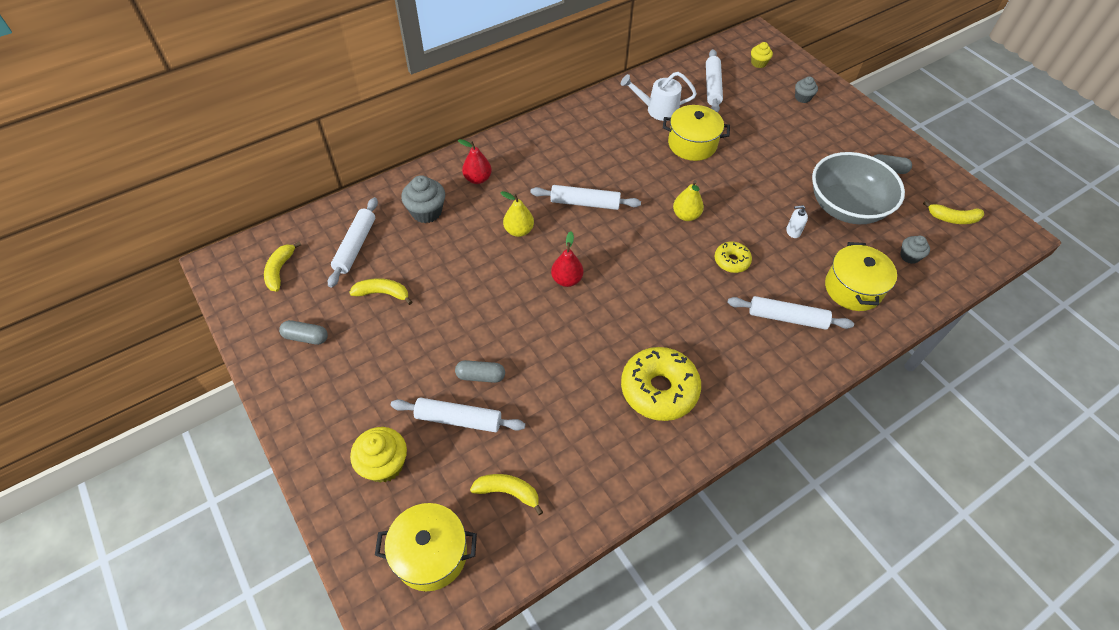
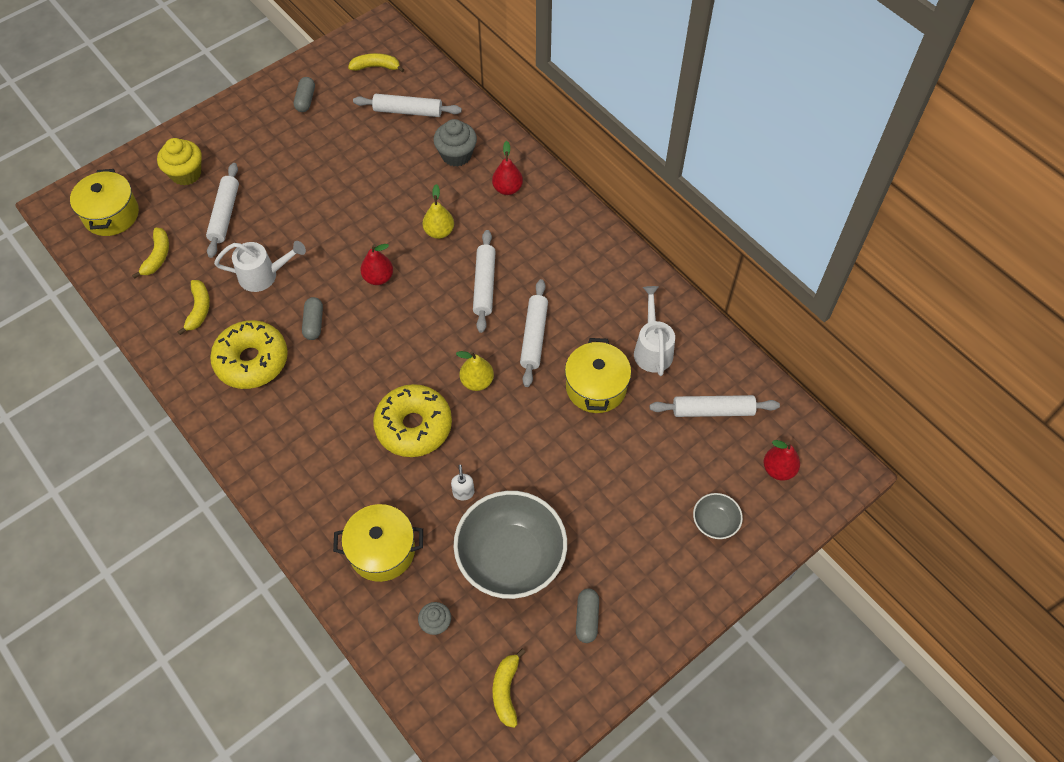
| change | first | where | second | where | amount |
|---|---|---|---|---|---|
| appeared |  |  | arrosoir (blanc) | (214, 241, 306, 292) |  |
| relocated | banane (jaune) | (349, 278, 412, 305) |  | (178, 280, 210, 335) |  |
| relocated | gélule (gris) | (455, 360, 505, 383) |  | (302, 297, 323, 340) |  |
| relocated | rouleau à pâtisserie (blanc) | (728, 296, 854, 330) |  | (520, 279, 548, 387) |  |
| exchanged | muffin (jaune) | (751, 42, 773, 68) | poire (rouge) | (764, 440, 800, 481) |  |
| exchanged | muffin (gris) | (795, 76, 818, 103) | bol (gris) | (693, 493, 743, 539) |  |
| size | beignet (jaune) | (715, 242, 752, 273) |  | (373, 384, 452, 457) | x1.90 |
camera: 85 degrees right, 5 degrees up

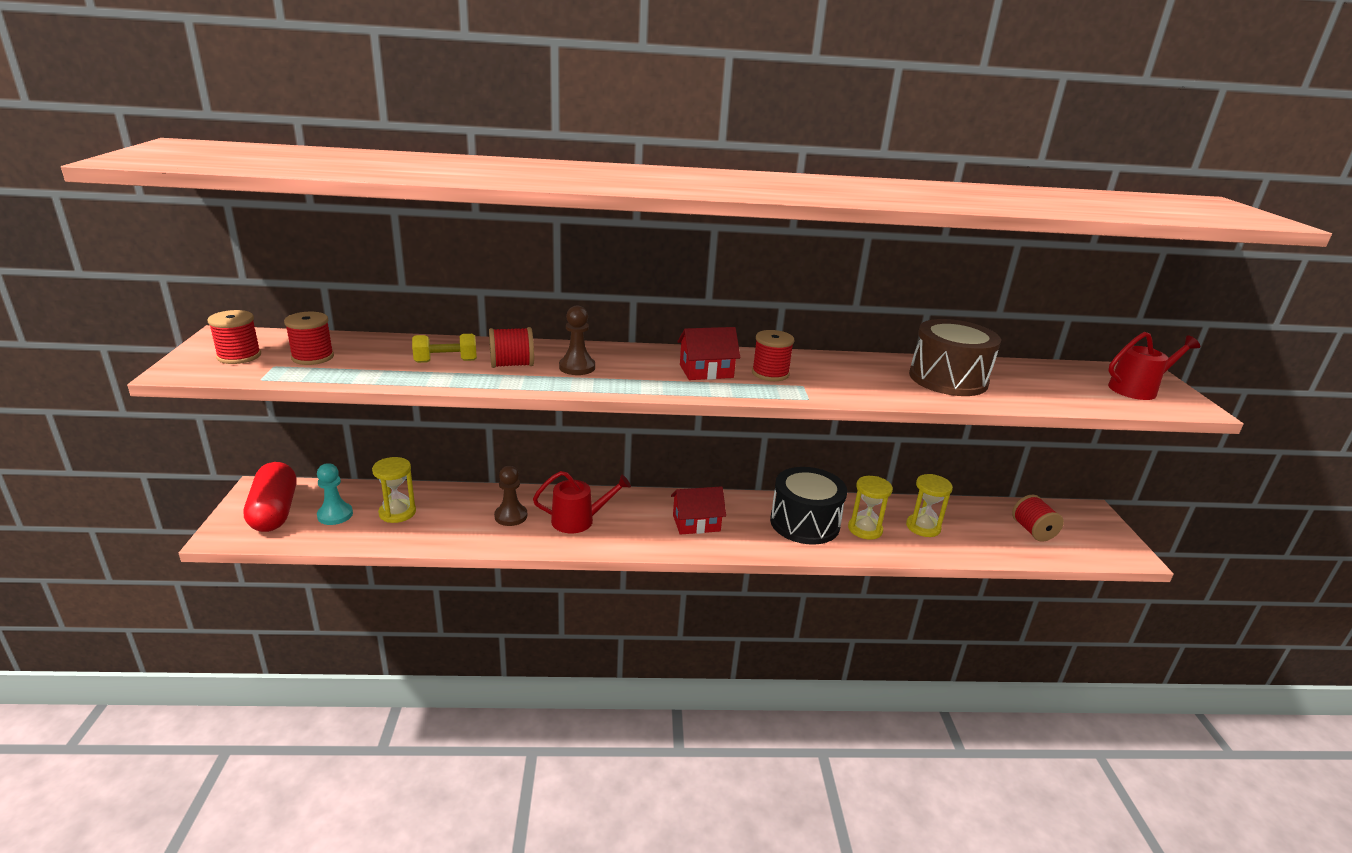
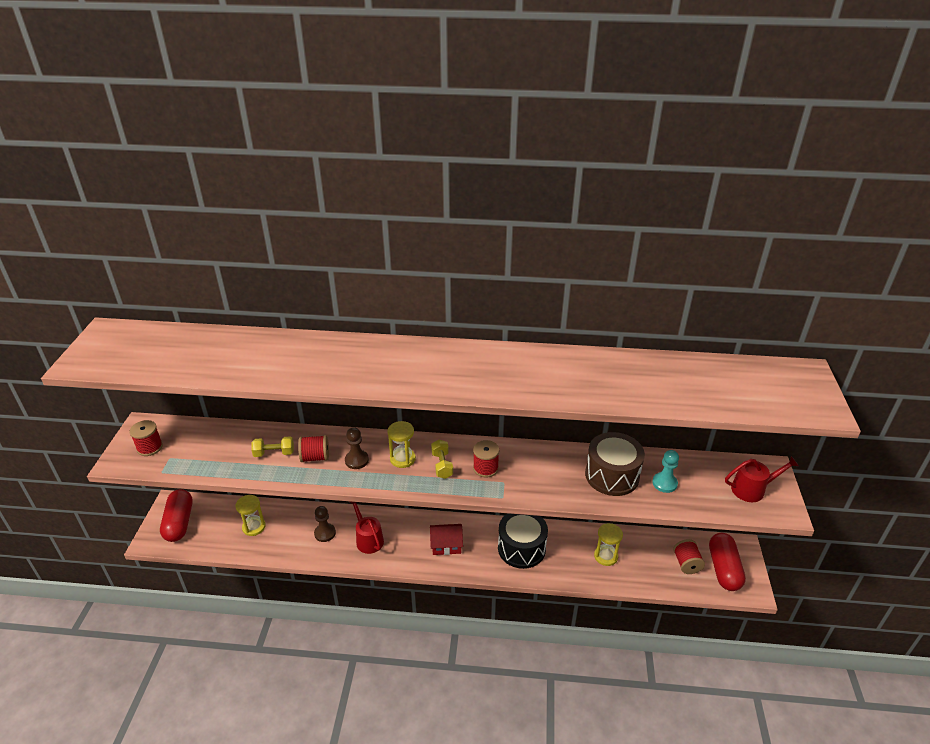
| change | first | where | second | where | amount |
|---|---|---|---|---|---|
| missing | bobine (rouge) | (284, 312, 334, 365) |  |  |  |
| appeared |  |  | gélule (rouge) | (709, 533, 746, 591) |  |
| relocated | pion (turquoise) | (317, 463, 353, 525) |  | (652, 450, 679, 493) |  |
| relocated | sablier (jaune) | (848, 476, 893, 540) |  | (387, 421, 416, 468) |  |
| exchanged | maison (rouge) | (677, 327, 740, 380) | haltère (jaune) | (431, 440, 453, 479) |  |
| spun | arrosoir (rouge) | (533, 471, 631, 533) |  | (348, 501, 384, 554) | 120 degrees counterclockwise |
camera: 10 degrees right, 10 degrees up

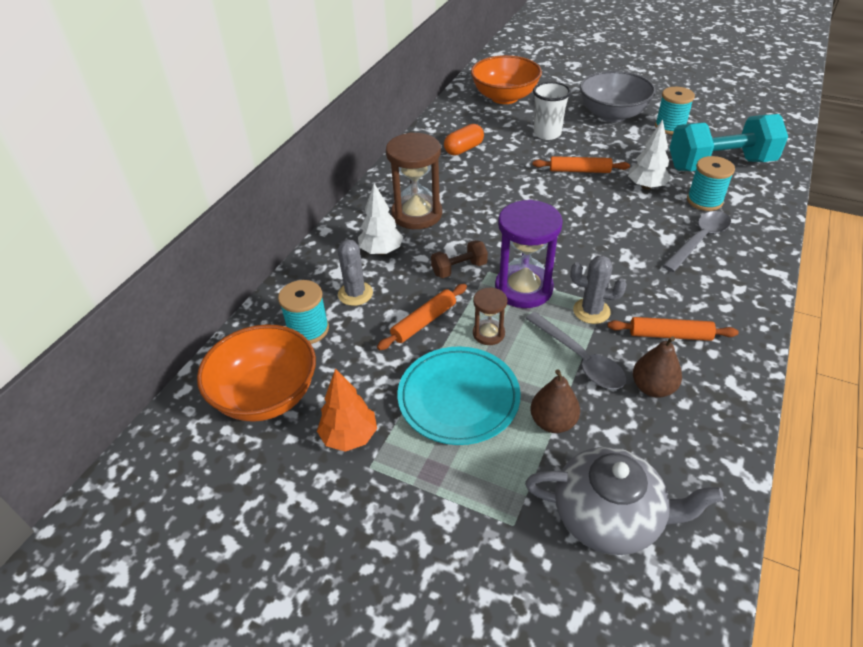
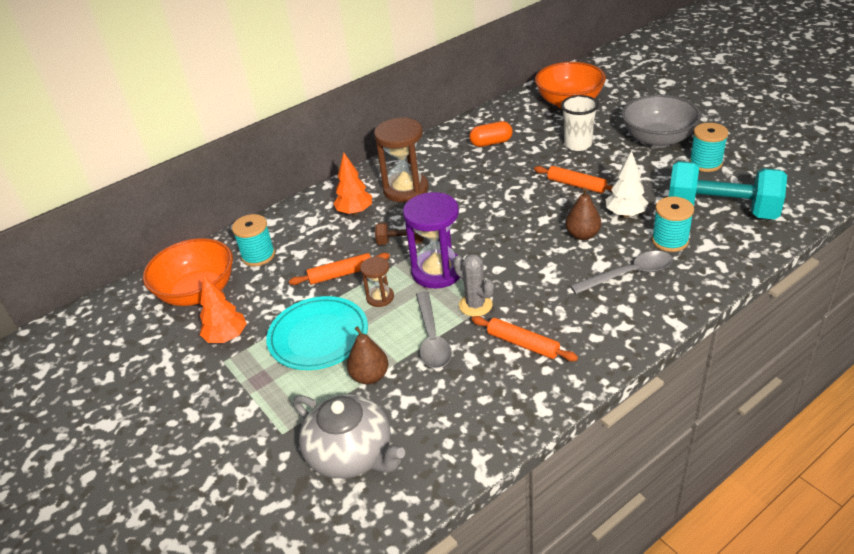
| change | first | where | second | where | amount |
|---|---|---|---|---|---|
| missing | cactus (gris) | (338, 239, 373, 306) |  |  |  |
| relocated | poire (marron) | (633, 336, 682, 398) |  | (565, 188, 601, 240) |  |
| colour | arbre (blanc) | (358, 183, 403, 255) | arbre (orange) | (333, 153, 372, 215) |  |
camera: 30 degrees right, 5 degrees down

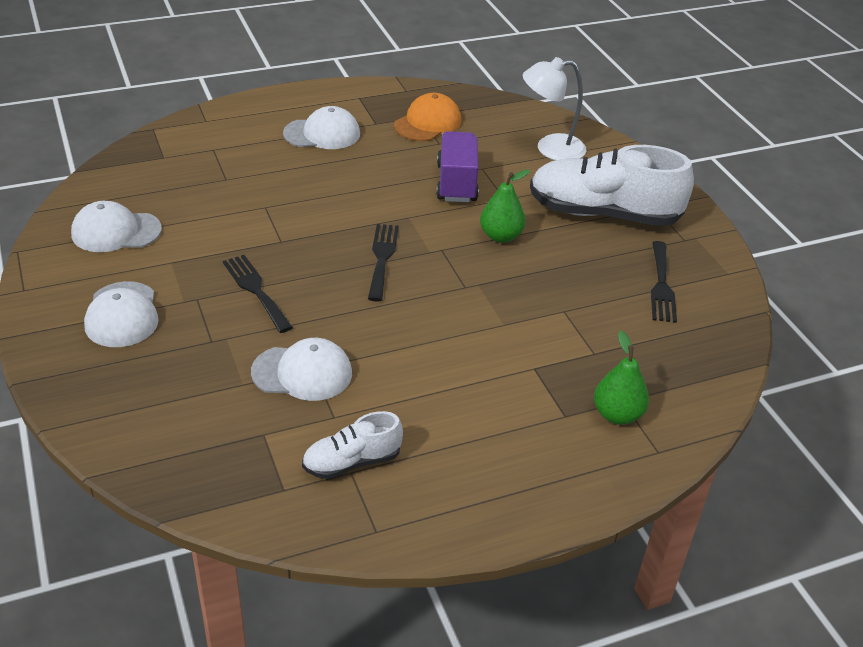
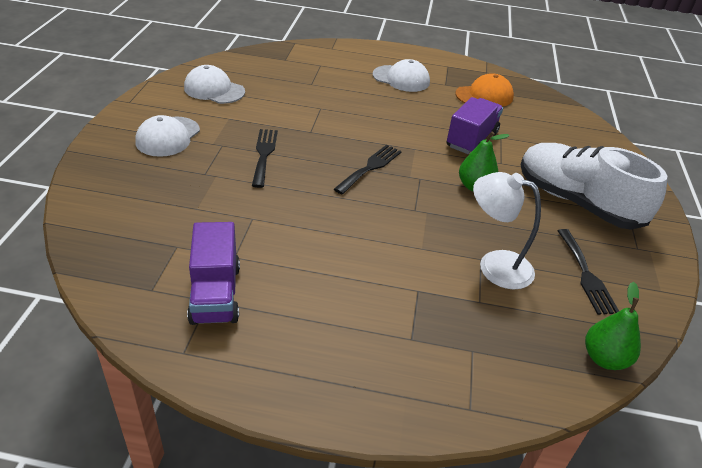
| change | first | where | second | where | amount |
|---|---|---|---|---|---|
| missing | casquette (blanc) | (251, 338, 352, 401) |  |  |  |
| relocated | lampe (blanc) | (523, 57, 587, 160) |  | (473, 172, 541, 289) |  |
| relocated | poire (vert) | (594, 330, 649, 425) |  | (585, 282, 641, 370) |  |
| exchanged | chaussure (blanc) | (302, 411, 403, 479) | camion (violet) | (187, 222, 240, 325) |  |
| spun | fourchette (noir) | (651, 241, 677, 323) |  | (558, 229, 619, 315) | 45 degrees counterclockwise |
camera: 30 degrees right, 0 degrees up

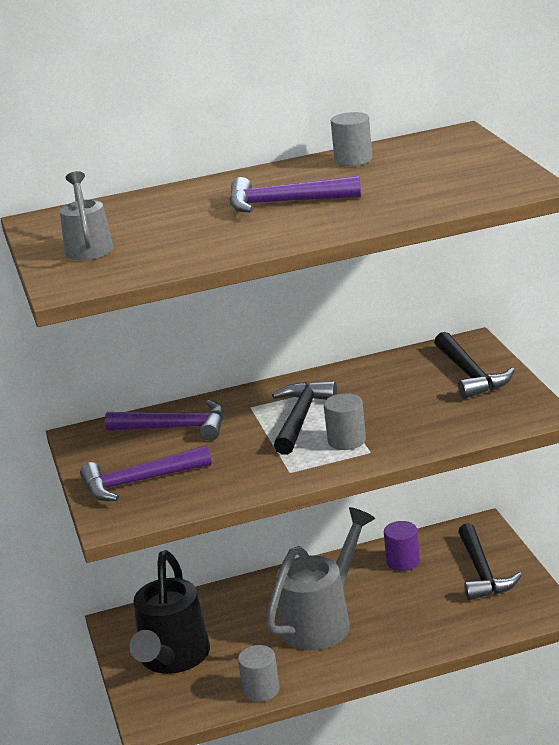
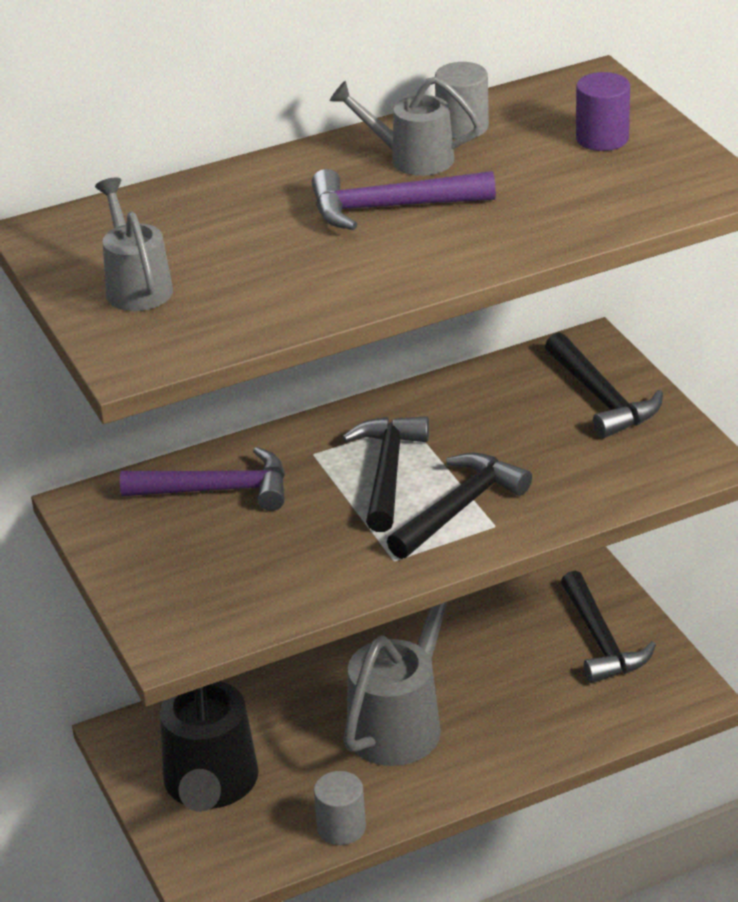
| change | first | where | second | where | amount |
|---|---|---|---|---|---|
| missing | marteau (violet) | (80, 445, 212, 501) |  |  |  |
| appeared |  |  | arrosoir (gris) | (330, 76, 481, 176) |  |
| relocated | cylindre (violet) | (384, 521, 420, 571) |  | (576, 72, 630, 151) |  |
| exchanged | cylindre (gris) | (324, 393, 366, 450) | marteau (noir) | (387, 453, 532, 559) |  |
camera: 10 degrees left, 10 degrees up

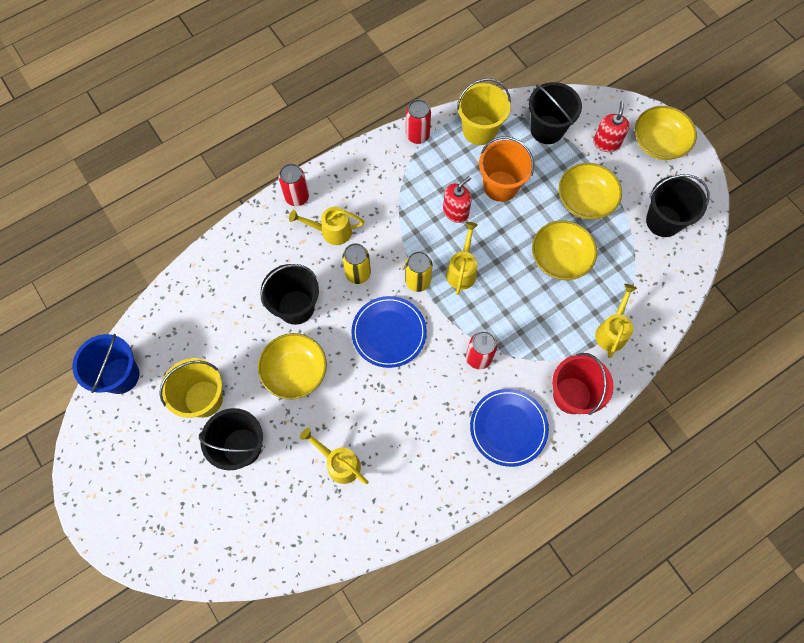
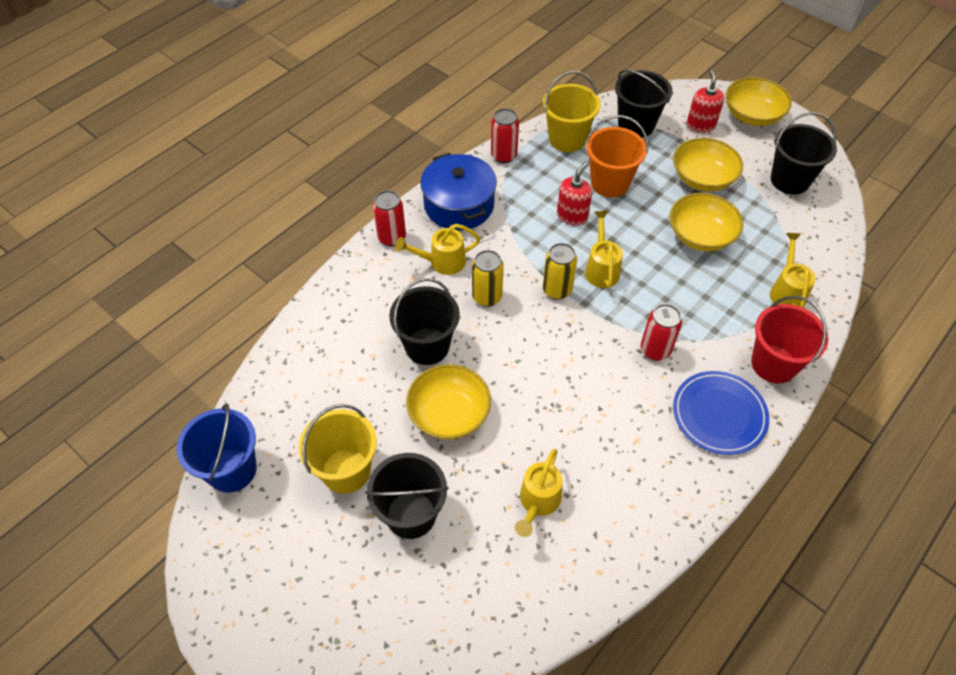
| change | first | where | second | where | amount |
|---|---|---|---|---|---|
| missing | assiette (bleu) | (351, 296, 427, 368) |  |  |  |
| appeared |  |  | marmite (bleu) | (420, 153, 497, 230) |  |
| spun | arrosoir (jaune) | (300, 428, 369, 484) |  | (515, 449, 563, 537) | 90 degrees counterclockwise |
camera: 15 degrees left, 15 degrees down

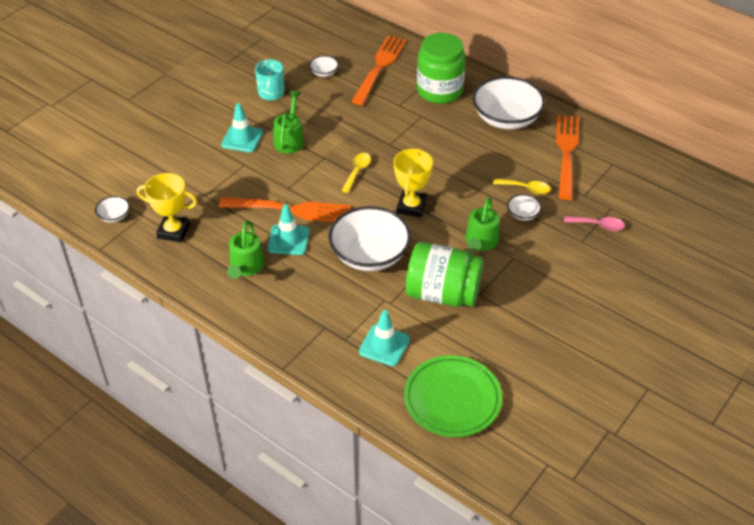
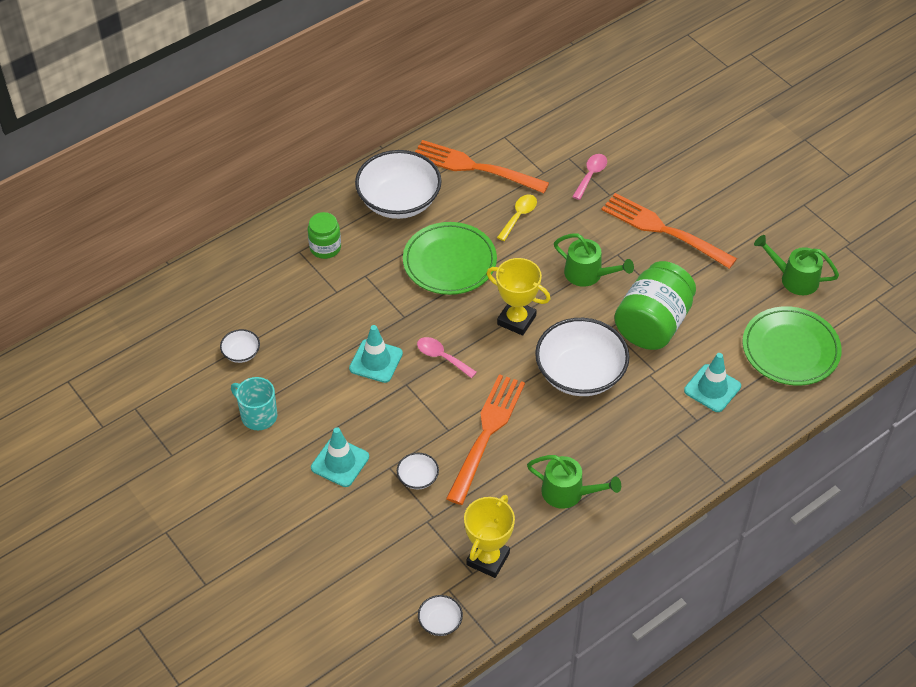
| change | first | where | second | where | amount |
|---|---|---|---|---|---|
| appeared |  |  | assiette (vert) | (403, 222, 497, 295) |  |
| relocated | cône de chantier (turquoise) | (268, 204, 310, 255) |  | (349, 325, 403, 383) |  |
| relocated | arrosoir (vert) | (273, 91, 304, 153) |  | (754, 235, 839, 295) |  |
| relocated | fourchette (orange) | (351, 36, 406, 105) |  | (602, 193, 737, 269) |  |
| relocated | bol (blanc) | (507, 194, 541, 221) |  | (397, 453, 439, 489) |  |
| colour | cuillère (jaune) | (341, 153, 371, 193) | cuillère (rose) | (417, 337, 477, 378) |  |
| size | bocal (vert) | (417, 33, 466, 104) |  | (308, 212, 341, 259) | x0.55 |
camera: 75 degrees left, 5 degrees up

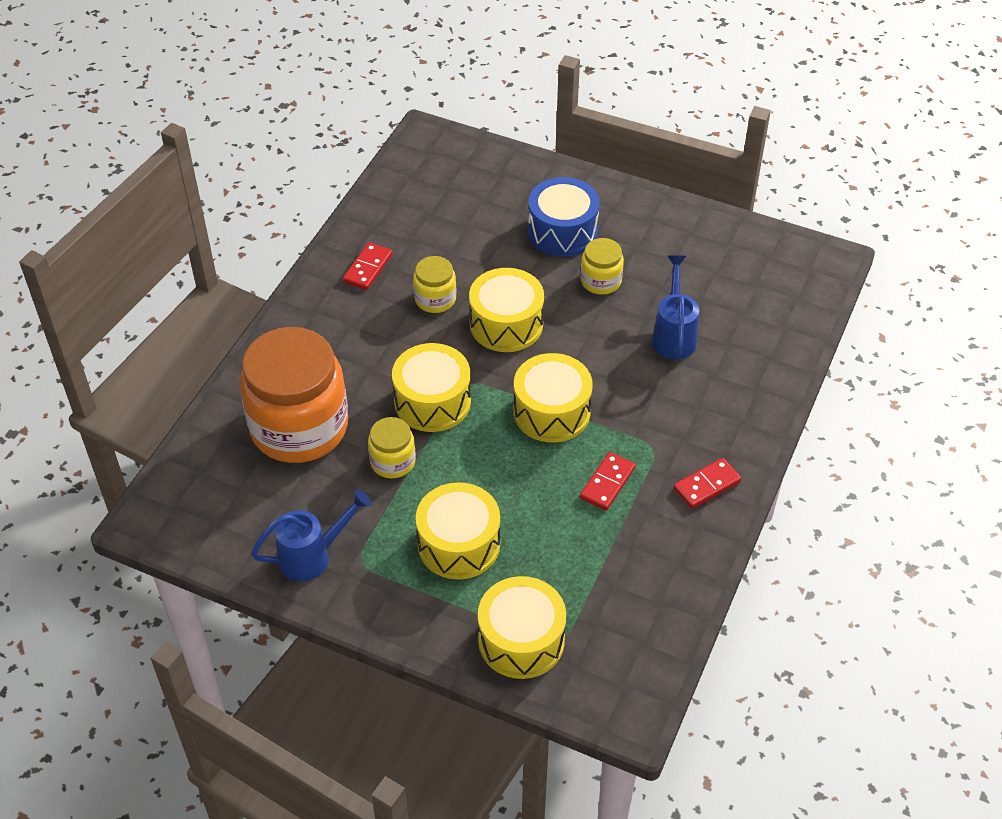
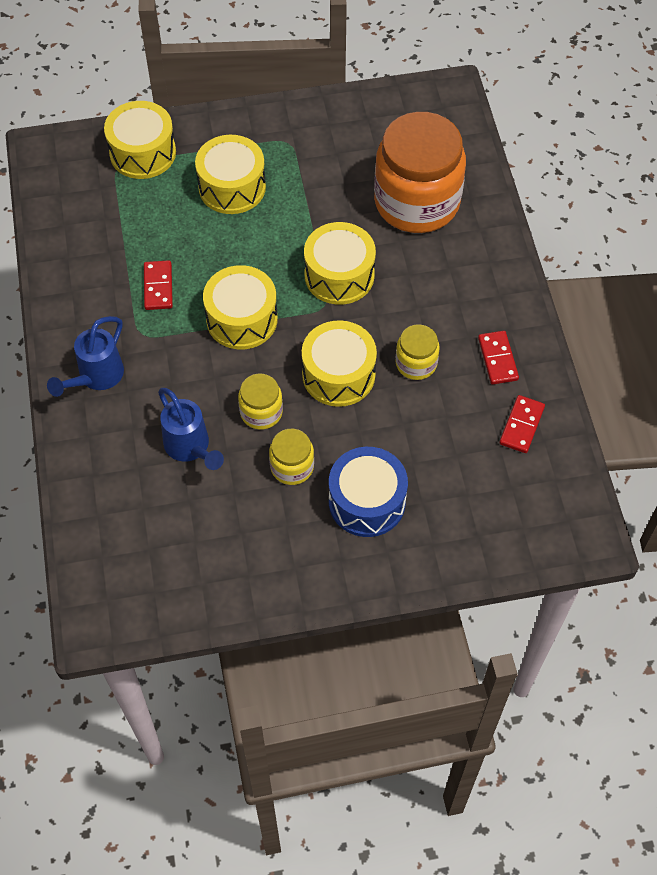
| change | first | where | second | where | amount |
|---|---|---|---|---|---|
| relocated | arrosoir (bleu) | (251, 489, 372, 582) |  | (47, 316, 124, 397) |  |
| relocated | bocal (jaune) | (368, 417, 416, 478) |  | (238, 373, 283, 430) |  |
| relocated | domino (rouge) | (674, 458, 742, 509) |  | (499, 395, 545, 453) |  |
camera: 145 degrees right, 10 degrees up

